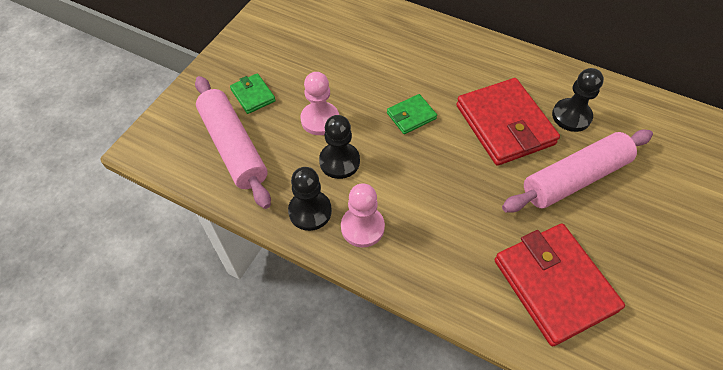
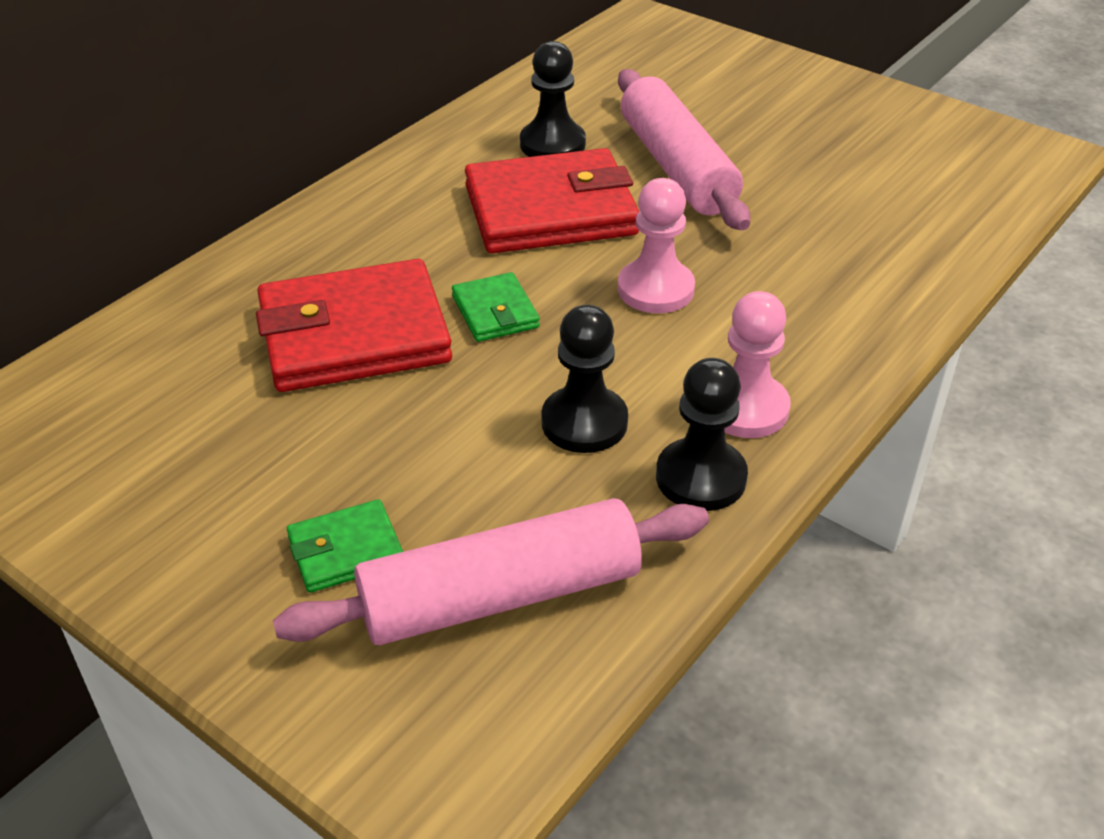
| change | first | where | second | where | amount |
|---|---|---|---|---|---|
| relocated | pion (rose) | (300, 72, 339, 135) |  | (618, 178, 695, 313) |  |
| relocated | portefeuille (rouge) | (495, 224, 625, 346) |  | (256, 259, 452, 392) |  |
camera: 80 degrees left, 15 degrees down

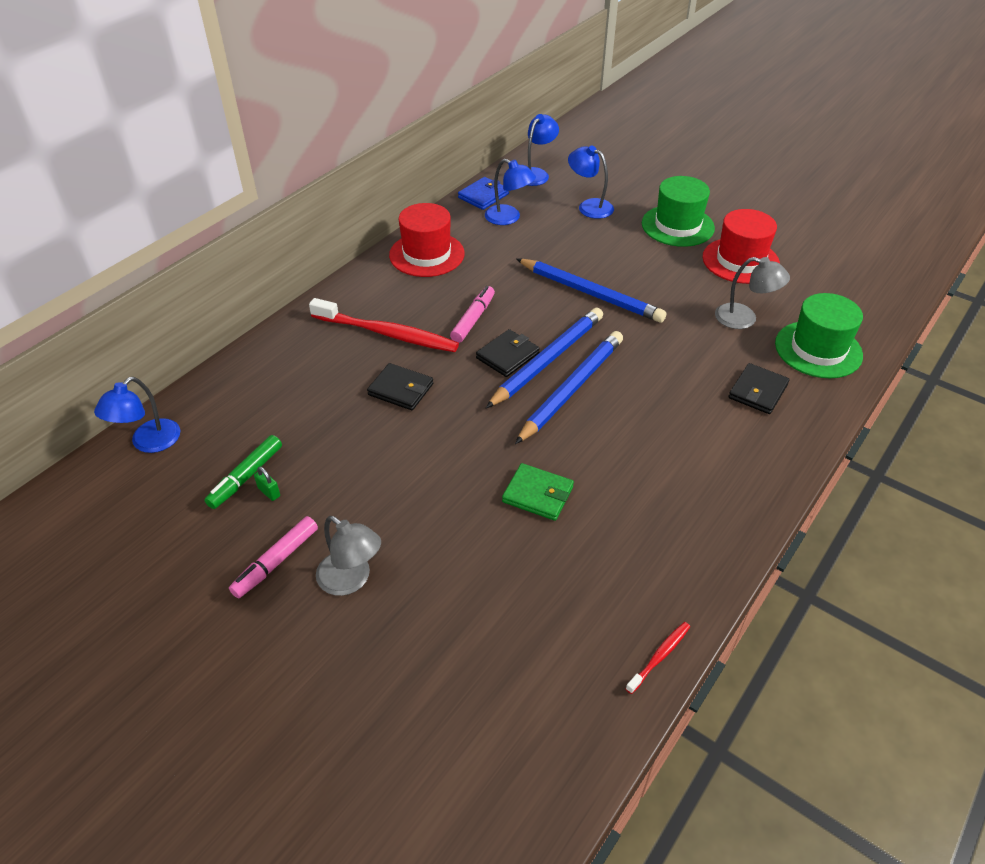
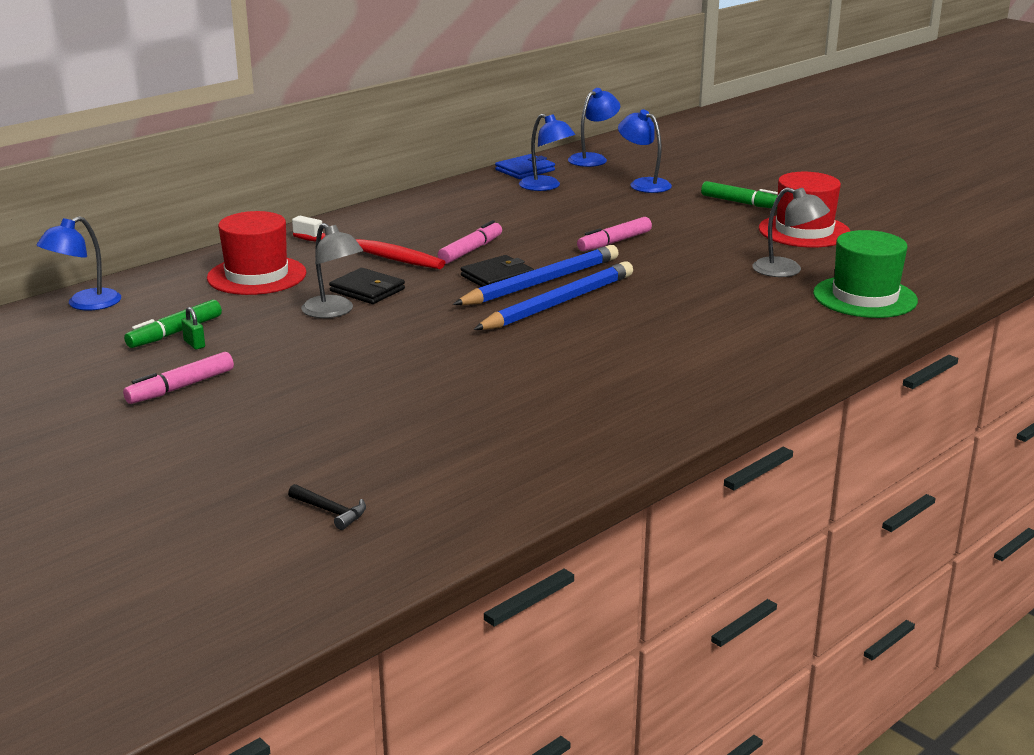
| change | first | where | second | where | amount |
|---|---|---|---|---|---|
| missing | portefeuille (vert) | (502, 463, 574, 521) |  |  |  |
| missing | brosse à dents (rouge) | (626, 622, 690, 694) |  |  |  |
| missing | portefeuille (noir) | (728, 363, 790, 414) |  |  |  |
| appeared |  |  | marteau (noir) | (288, 484, 366, 530) |  |
| relocated | lampe (gris) | (316, 516, 381, 596) |  | (301, 223, 363, 318) |  |
| relocated | chapeau (rouge) | (389, 203, 465, 277) |  | (207, 211, 306, 295) |  |
| exchanged | crayon (bleu) | (516, 259, 667, 323) | feutre (rose) | (577, 217, 652, 251) |  |
| exchanged | chapeau (vert) | (642, 176, 715, 247) | feutre (vert) | (701, 181, 778, 209) |  |
camera: 10 degrees right, 20 degrees down

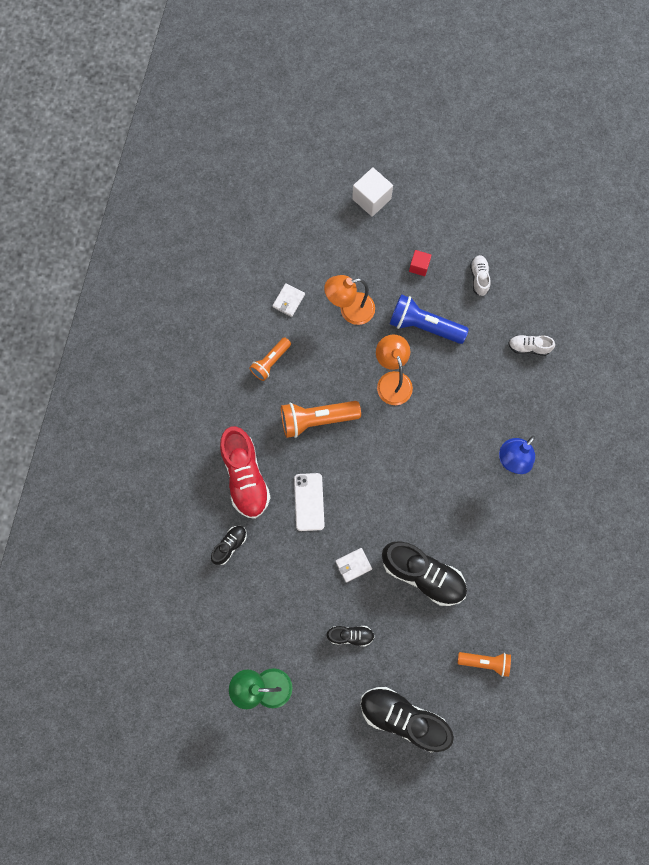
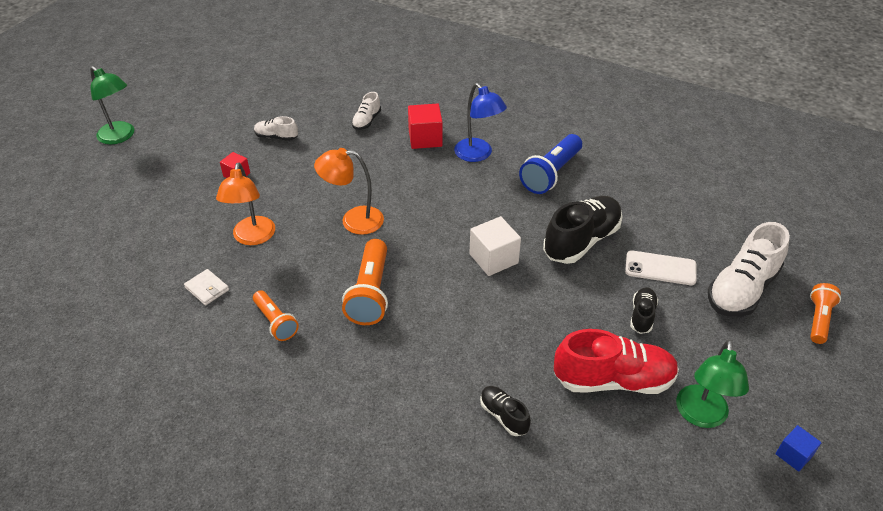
| change | first | where | second | where | amount |
|---|---|---|---|---|---|
| missing | portefeuille (blanc) | (335, 548, 372, 582) |  |  |  |
| appeared |  |  | lampe (vert) | (90, 66, 134, 144) |  |
| appeared |  |  | cube (rouge) | (408, 103, 443, 149) |  |
| appeared |  |  | cube (bleu) | (775, 425, 822, 472) |  |
| relocated | chaussure (rouge) | (220, 426, 271, 519) |  | (554, 329, 679, 394) |  |
| relocated | téléphone (blanc) | (294, 473, 325, 531) |  | (625, 251, 697, 285) |  |
| relocated | cube (blanc) | (352, 167, 393, 217) |  | (469, 216, 521, 276) |  |
| relocated | lampe de poche (bleu) | (390, 294, 469, 344) |  | (519, 134, 582, 194) |  |
| relocated | lampe de poche (orange) | (458, 652, 511, 677) |  | (810, 283, 841, 344) |  |
| colour | chaussure (noir) | (360, 687, 454, 752) | chaussure (blanc) | (708, 222, 790, 317) |  |
camera: 75 degrees left, 30 degrees down

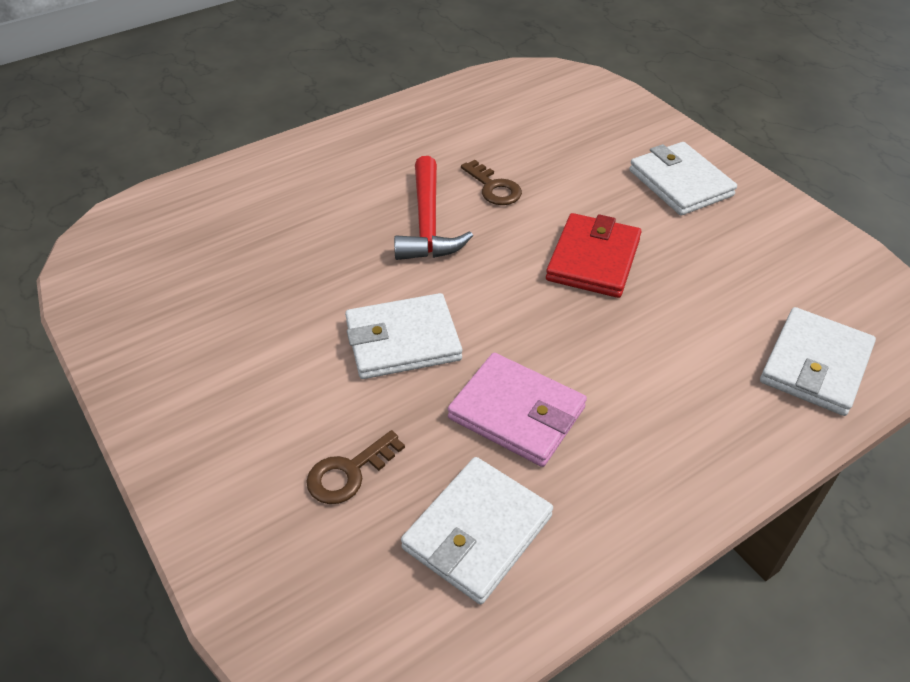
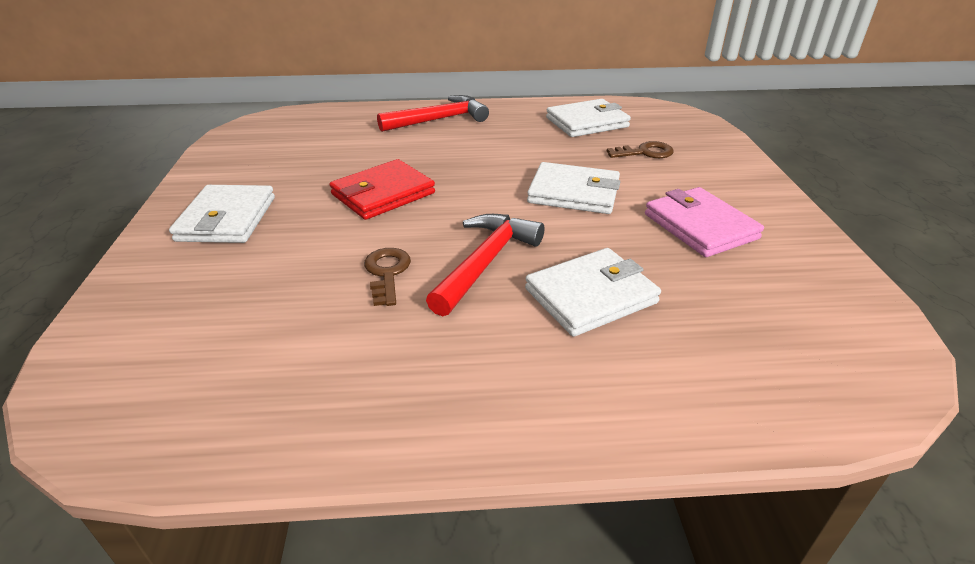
| change | first | where | second | where | amount |
|---|---|---|---|---|---|
| appeared |  |  | marteau (rouge) | (377, 95, 489, 132) |  |
| relocated | portefeuille (rose) | (448, 353, 587, 467) |  | (645, 187, 764, 257) |  |
| relocated | portefeuille (blanc) | (760, 307, 876, 416) |  | (525, 248, 661, 337) |  |
camera: 150 degrees left, 10 degrees down

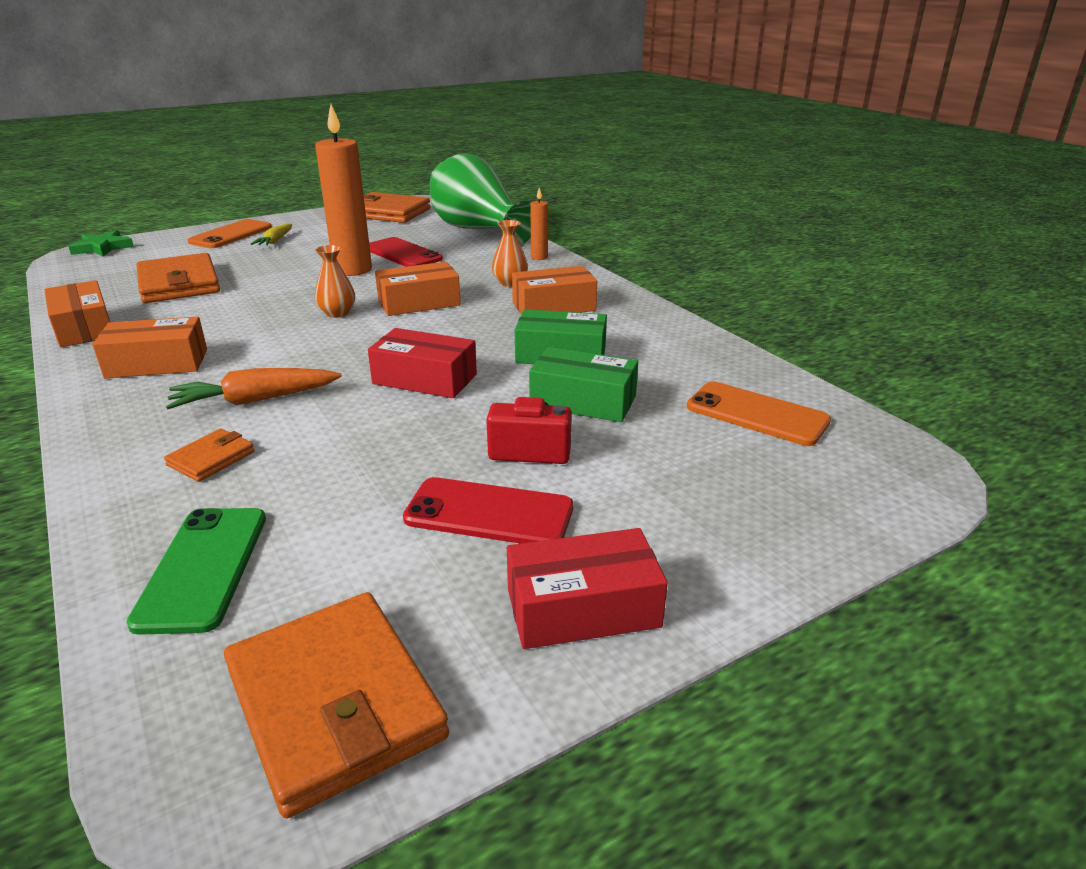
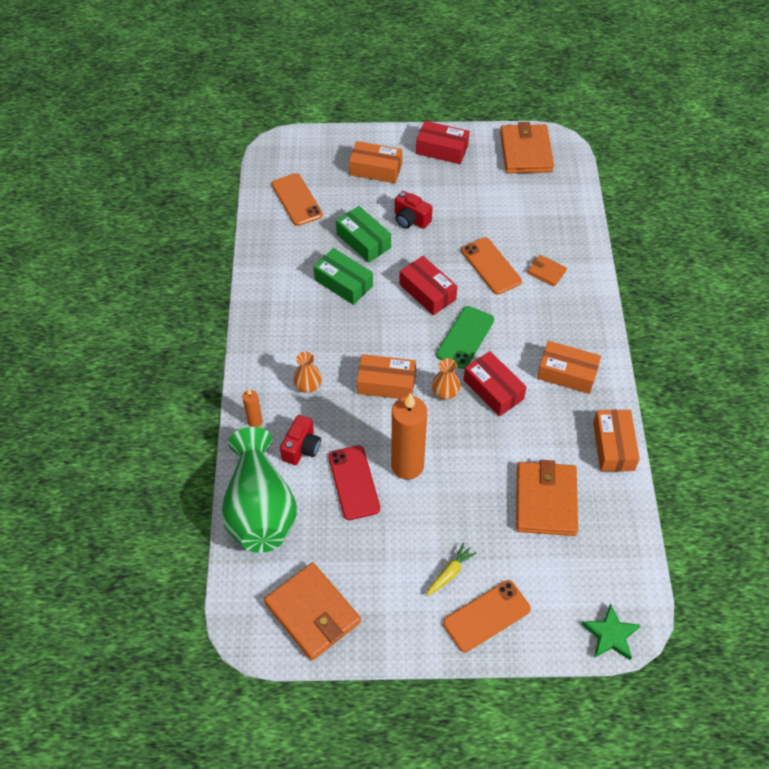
| change | first | where | second | where | amount |
|---|---|---|---|---|---|
| missing | carotte (orange) | (166, 368, 342, 409) |  |  |  |
| missing | téléphone (rouge) | (403, 477, 573, 544) |  |  |  |
| appeared |  |  | appareil photo (rouge) | (280, 415, 321, 465) |  |
| appeared |  |  | téléphone (orange) | (461, 237, 522, 295) |  |
| appeared |  |  | boîte (rouge) | (464, 351, 526, 416) |  |
| relocated | téléphone (vert) | (126, 508, 266, 635) |  | (436, 306, 494, 369) |  |
| relocated | boîte (orange) | (512, 266, 597, 314) |  | (349, 141, 402, 183) |  |
| spun | portefeuille (orange) | (164, 428, 255, 482) |  | (527, 255, 567, 287) | 60 degrees clockwise |
camera: 150 degrees left, 25 degrees up

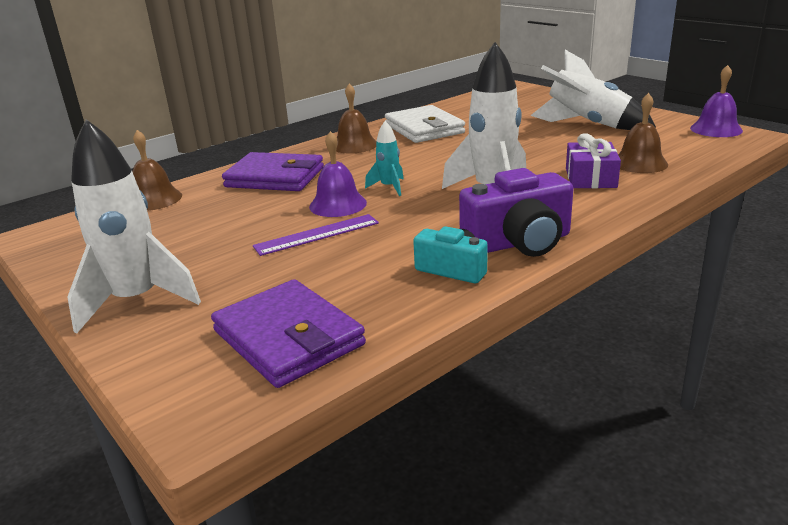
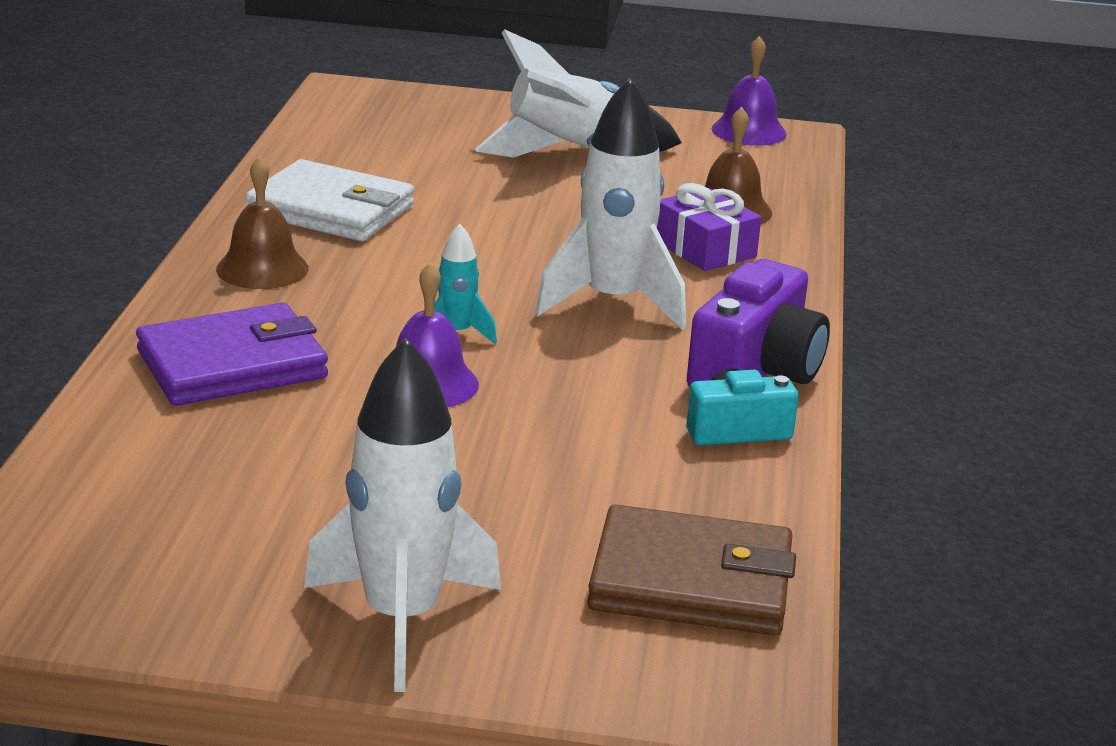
| change | first | where | second | where | amount |
|---|---|---|---|---|---|
| missing | cloche (marron) | (132, 130, 182, 211) |  |  |  |
| missing | règle (violet) | (253, 214, 379, 256) |  |  |  |
| colour | portefeuille (violet) | (211, 279, 366, 388) | portefeuille (marron) | (587, 505, 796, 636) |  |
camera: 45 degrees left, 0 degrees up

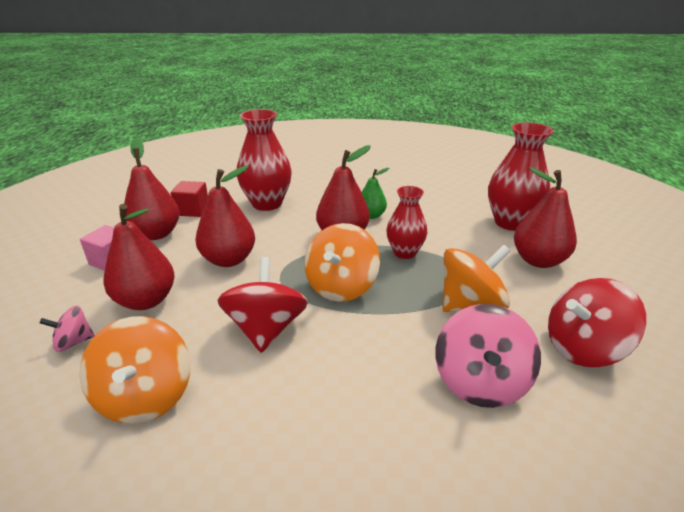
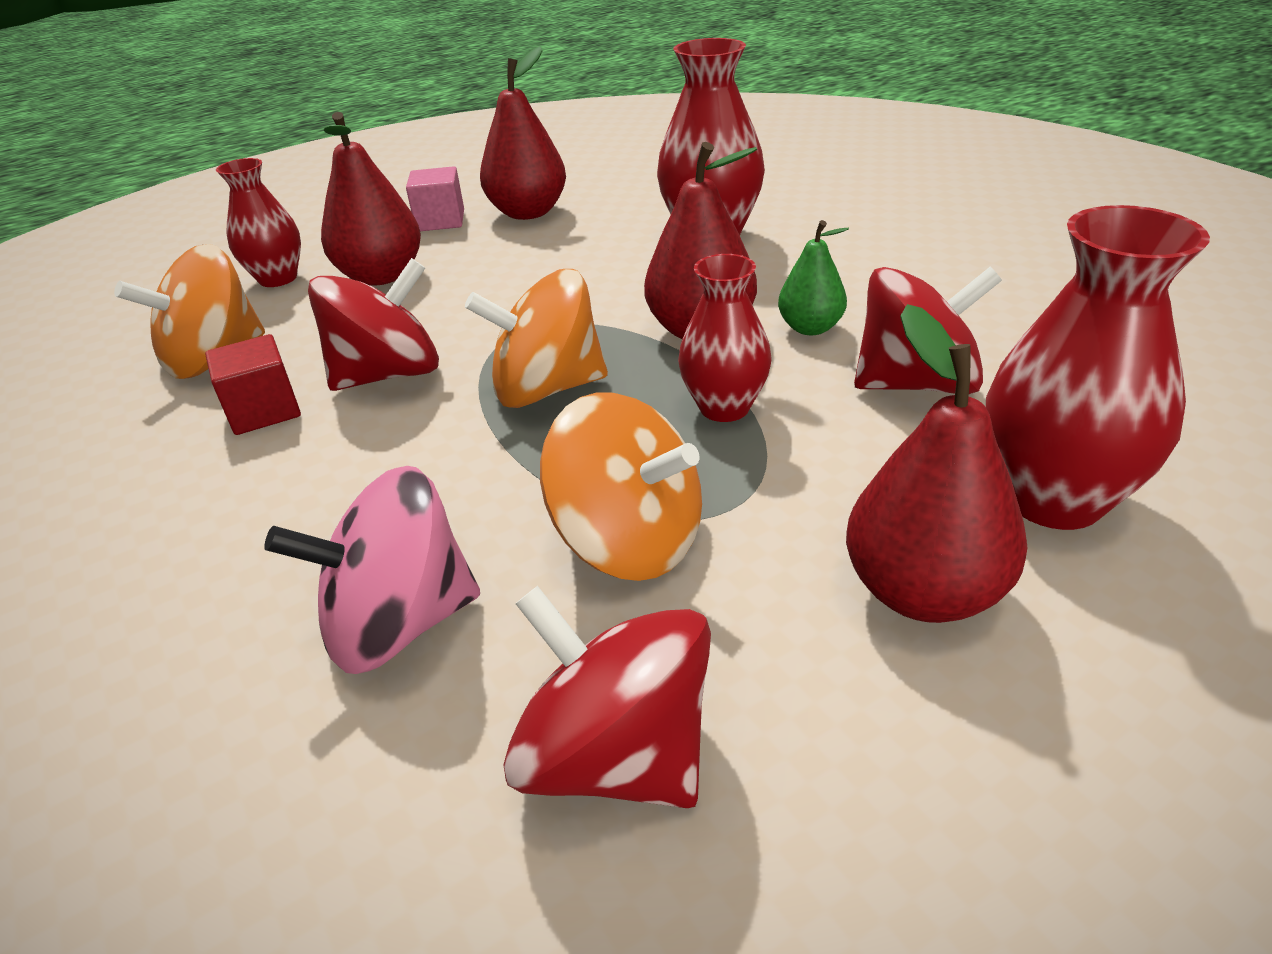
| change | first | where | second | where | amount |
|---|---|---|---|---|---|
| missing | poire (rouge) | (195, 165, 255, 267) |  |  |  |
| appeared |  |  | toupie (rouge) | (854, 267, 1002, 394) |  |
| relocated | cube (rouge) | (171, 181, 208, 217) |  | (205, 334, 301, 435) |  |
| exchanged | toupie (rose) | (39, 305, 95, 352) | vase (rouge) | (216, 158, 301, 287) |  |
camera: 60 degrees right, 5 degrees up

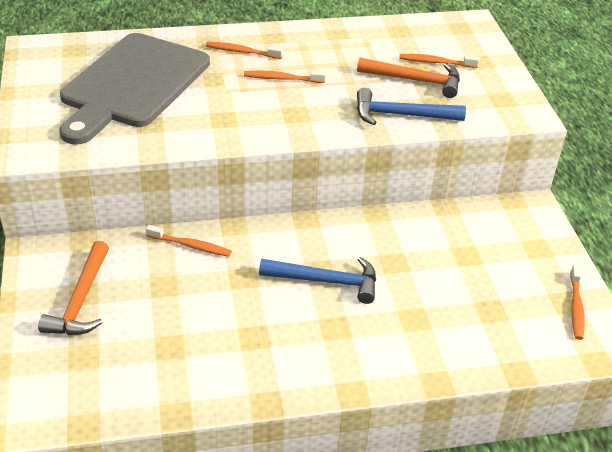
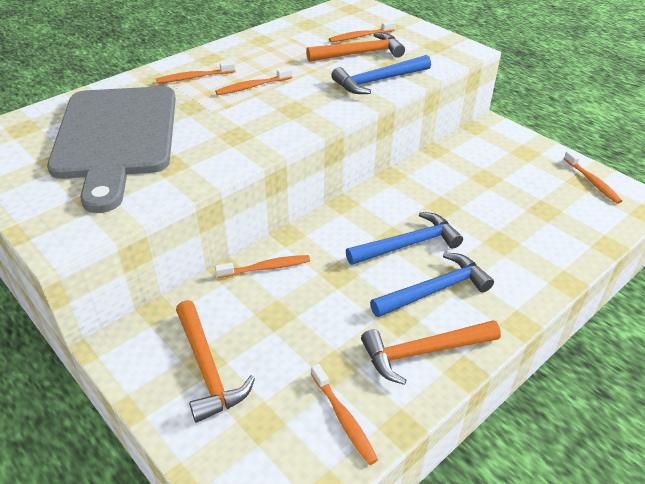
| change | first | where | second | where | amount |
|---|---|---|---|---|---|
| appeared |  |  | brosse à dents (orange) | (311, 364, 378, 465) |  |
| appeared |  |  | marteau (orange) | (361, 320, 501, 385) |  |
| appeared |  |  | marteau (bleu) | (370, 253, 494, 317) |  |
camera: 30 degrees left, 0 degrees up

